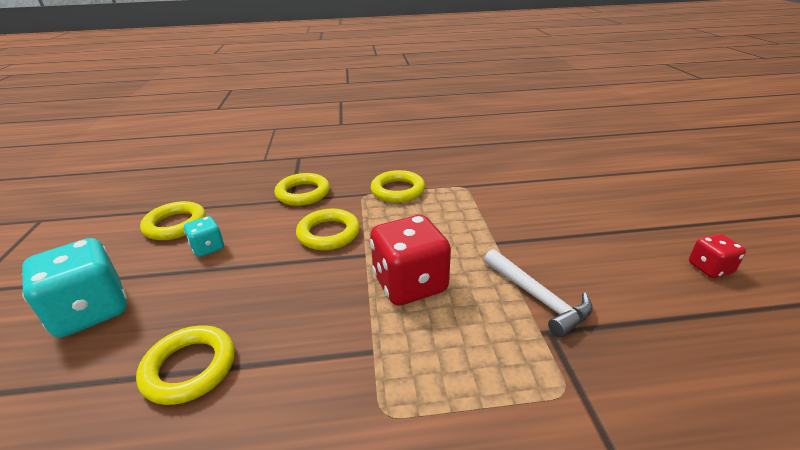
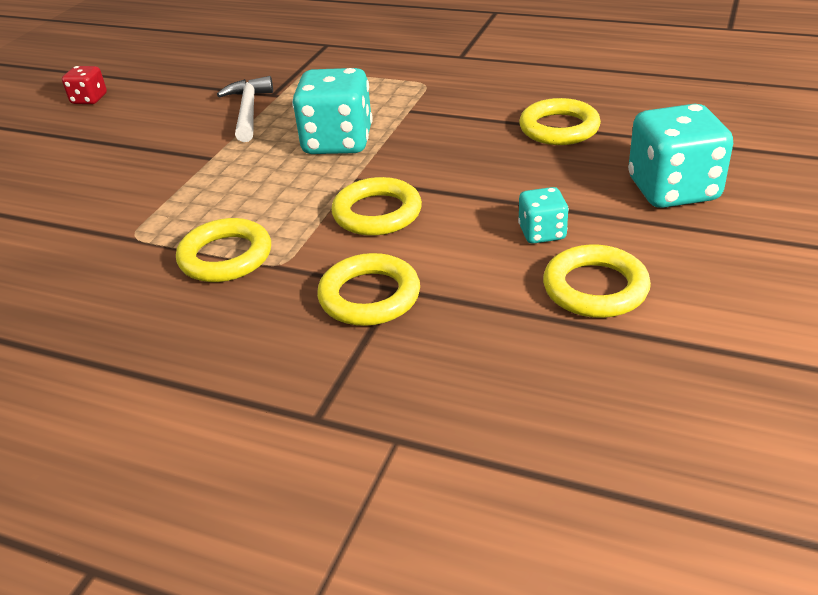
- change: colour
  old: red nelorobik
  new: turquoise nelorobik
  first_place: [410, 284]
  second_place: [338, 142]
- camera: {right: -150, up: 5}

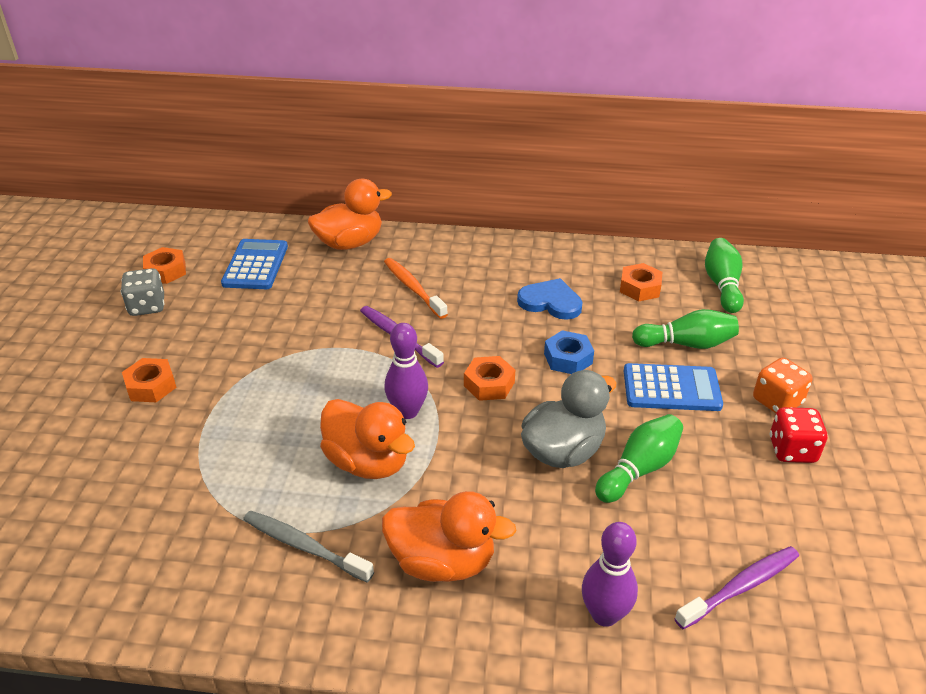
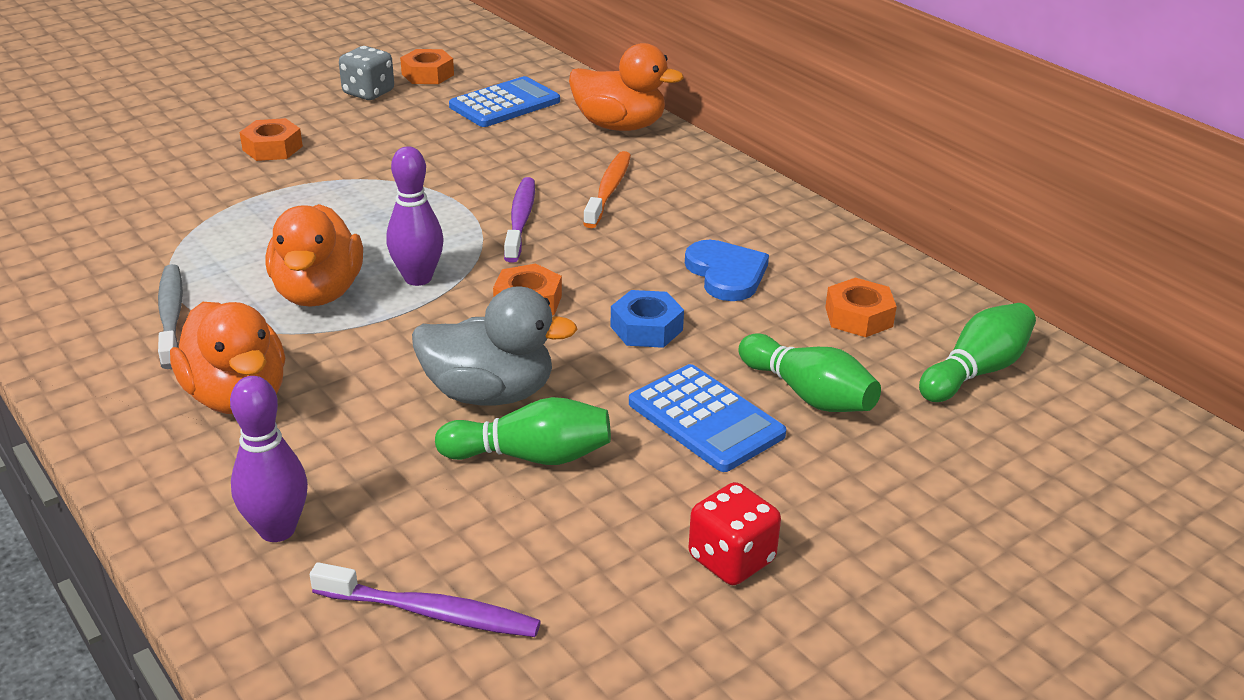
- change: missing
  old: orange nelorobik
  first_place: [777, 401]
- camera: {right: 45, up: -5}

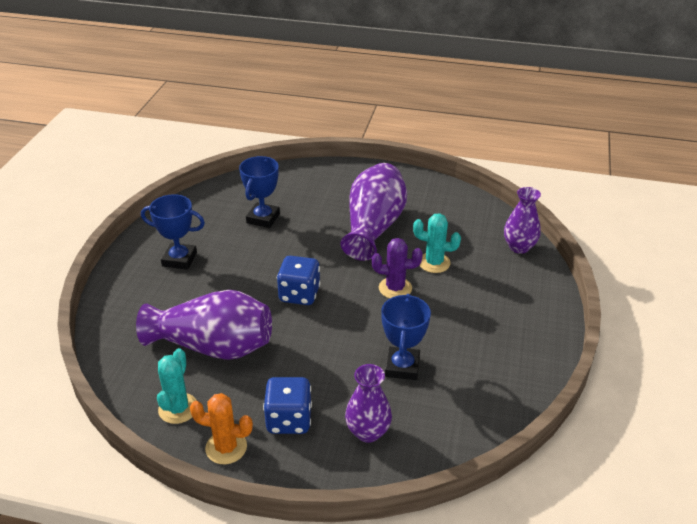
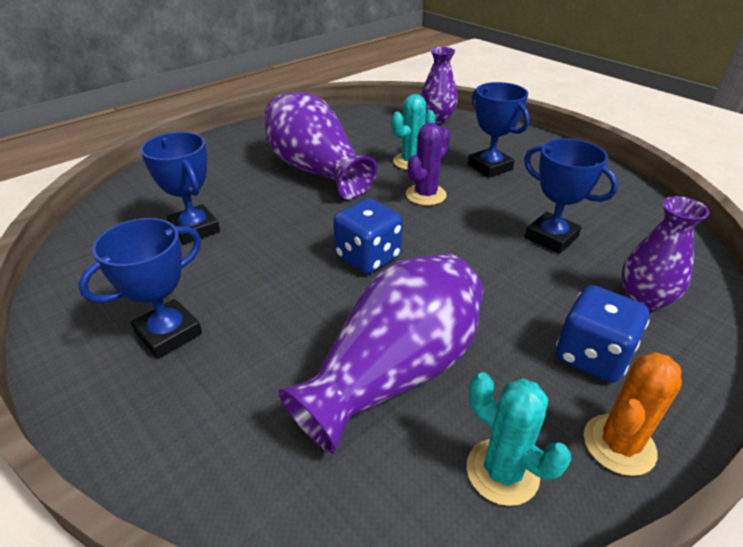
- change: appeared
  new: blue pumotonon
  second_place: [489, 167]
- camera: {right: -55, up: 0}

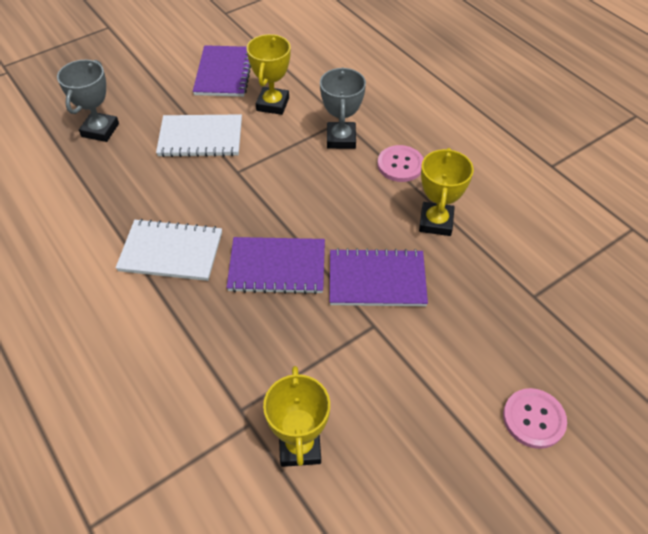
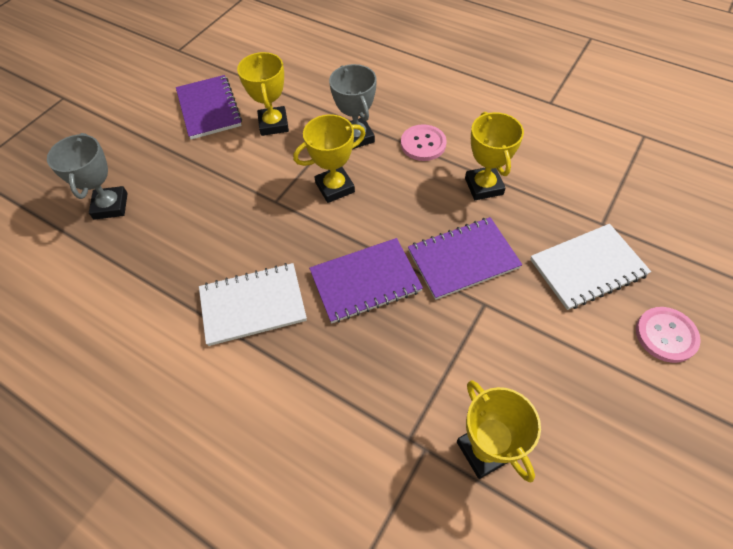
- change: relocated
  old: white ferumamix
  first_place: [200, 138]
  second_place: [587, 268]
- change: appeared
  new: yellow pumotonon
  second_place: [335, 187]
- camera: {right: -20, up: 5}

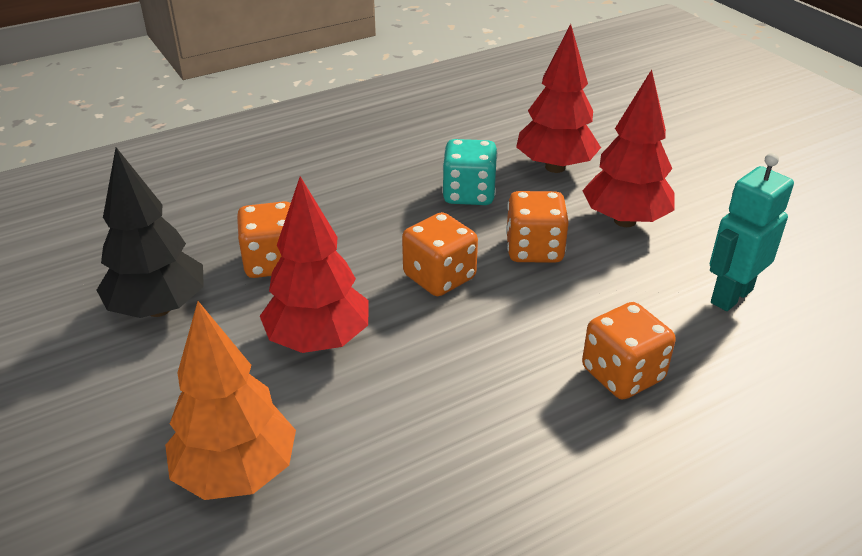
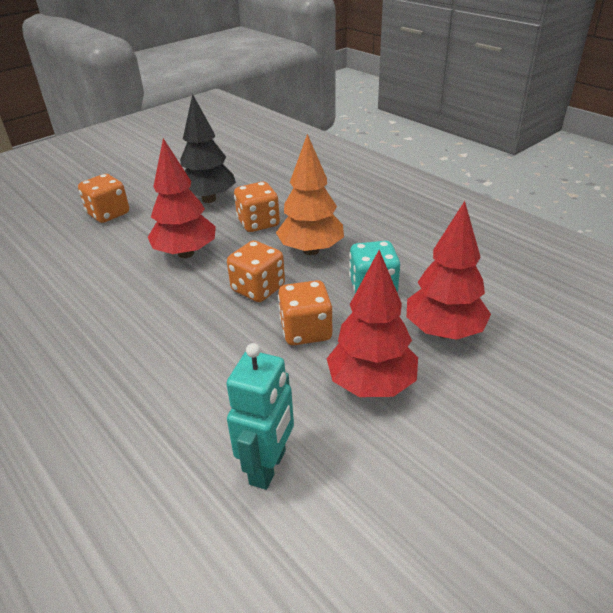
- change: relocated
  old: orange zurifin
  first_place: [236, 473]
  second_place: [311, 250]
- change: relocated
  old: orange nelorobik
  first_place: [622, 374]
  second_place: [108, 214]
- change: spun
  old: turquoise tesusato
  first_place: [730, 296]
  second_place: [268, 467]
  degrees: 75
- camera: {right: 80, up: 0}

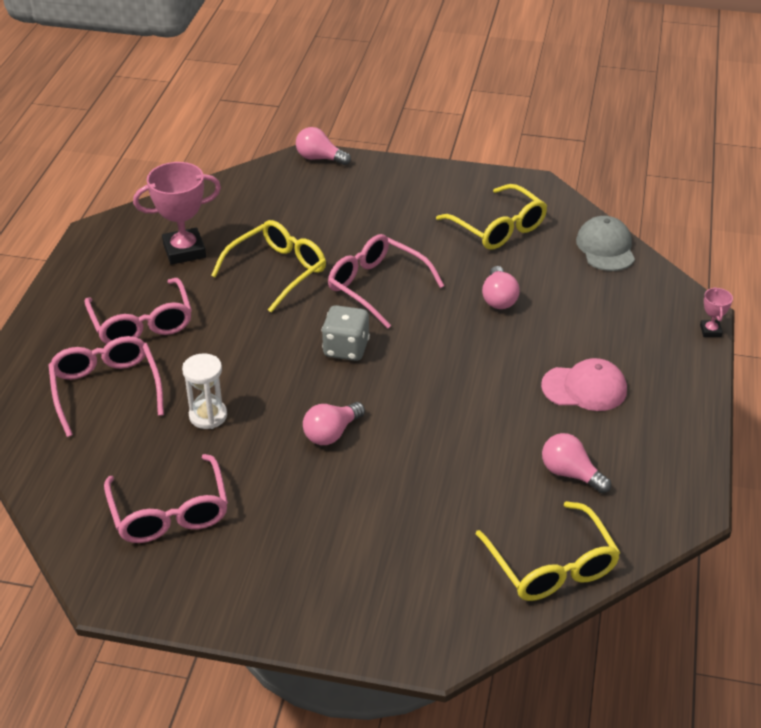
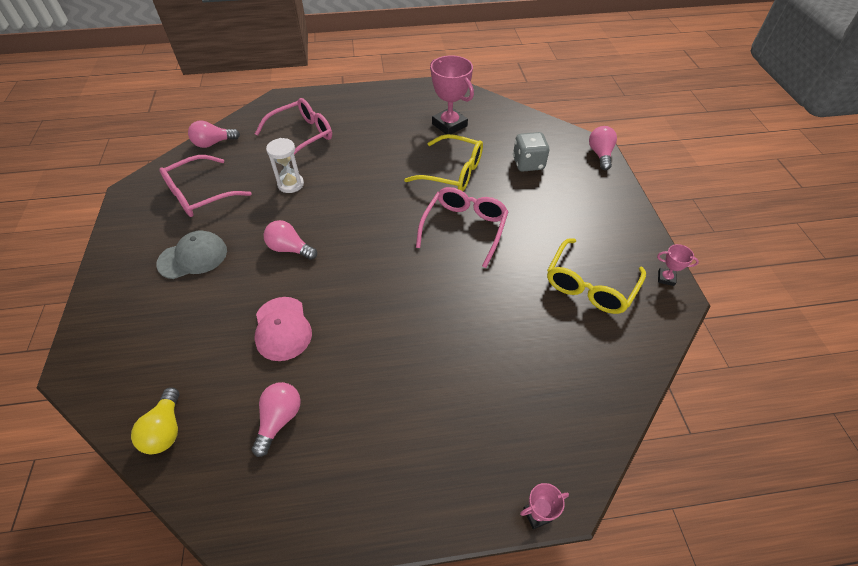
- change: missing
  old: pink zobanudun
  first_place: [142, 323]
- change: relocated
  old: grey nelorobik
  first_place: [346, 349]
  second_place: [528, 163]
- change: exchanged
  old: yellow zobanudun
  new: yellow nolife
  first_place: [552, 566]
  second_place: [166, 430]
- change: relocated
  old: pink nolife
  first_place: [499, 298]
  second_place: [213, 143]
- change: relocated
  old: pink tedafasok
  first_place: [584, 388]
  second_place: [282, 328]
- change: relocated
  old: grey tedafasok
  first_place: [605, 247]
  second_place: [193, 257]
- change: appeared
  new: pink pumotonon
  second_place: [666, 278]
- camera: {right: 70, up: 10}

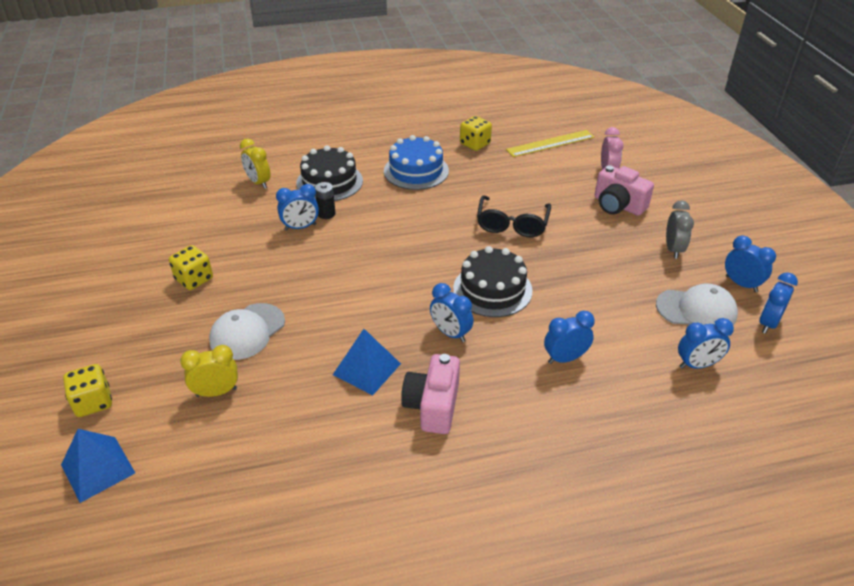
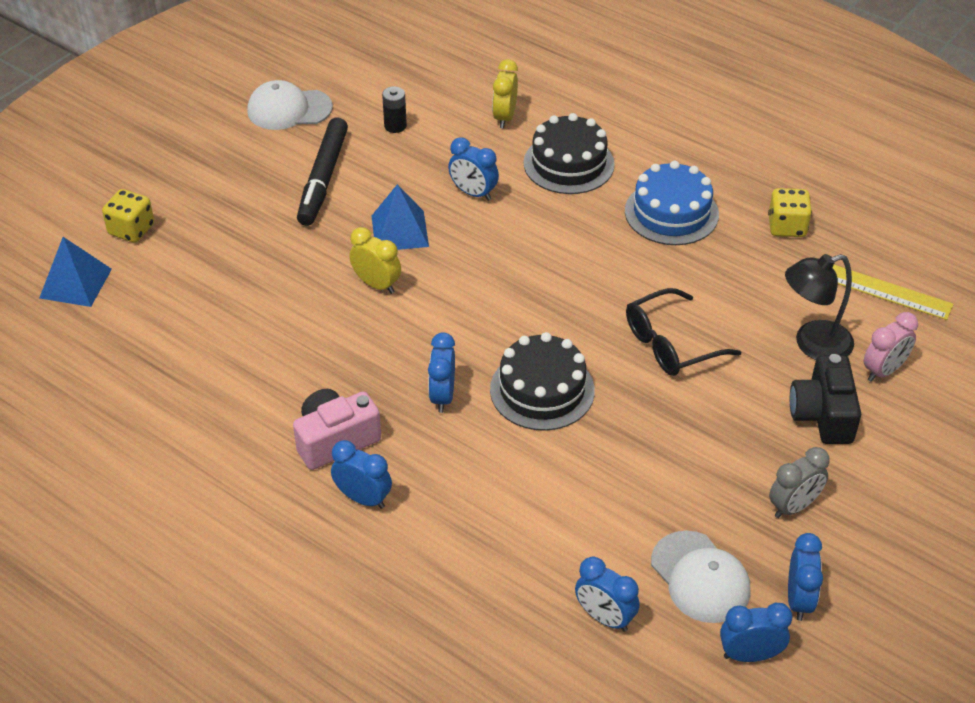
- change: exchanged
  old: yellow nelorobik
  new: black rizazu
  first_place: [194, 279]
  second_place: [323, 179]
- change: relocated
  old: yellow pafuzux
  first_place: [216, 392]
  second_place: [376, 284]
- change: relocated
  old: white tedafasok
  first_place: [247, 332]
  second_place: [289, 109]
- change: relocated
  old: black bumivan
  first_place: [326, 214]
  second_place: [395, 126]
- change: relocated
  old: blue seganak
  first_place: [366, 369]
  second_place: [399, 231]
- change: relocated
  old: blue pafuzux
  first_place: [565, 358]
  second_place: [363, 498]
- change: colour
  old: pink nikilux
  new: black nikilux
  first_place: [618, 205]
  second_place: [822, 415]
- change: appeared
  new: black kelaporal
  second_place: [812, 344]
- camera: {right: 50, up: 5}

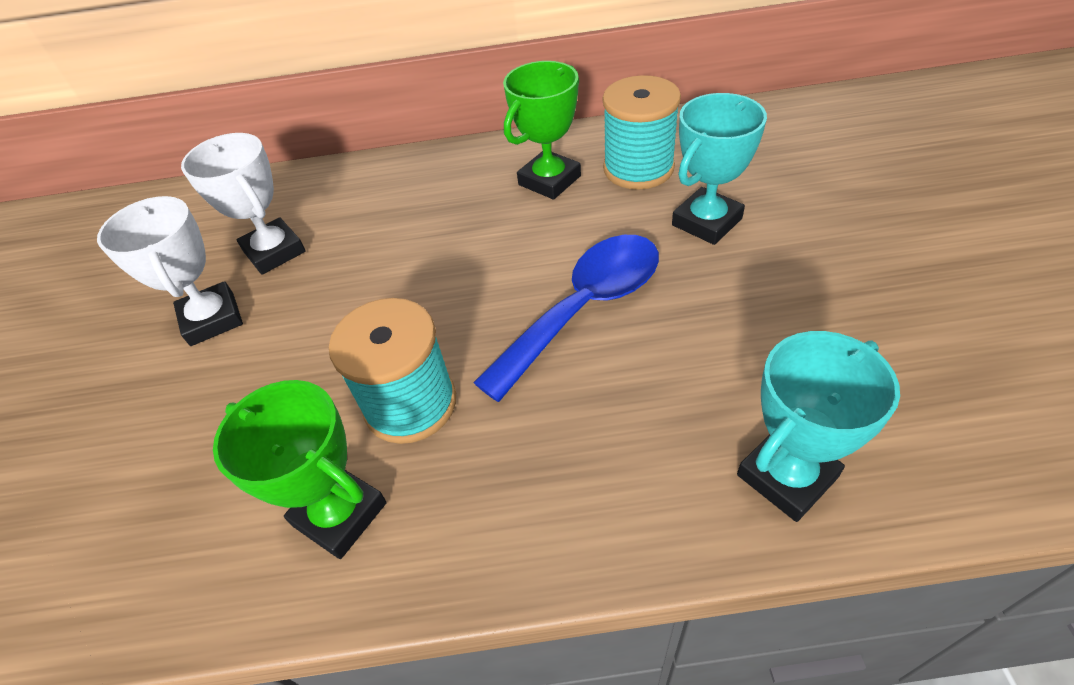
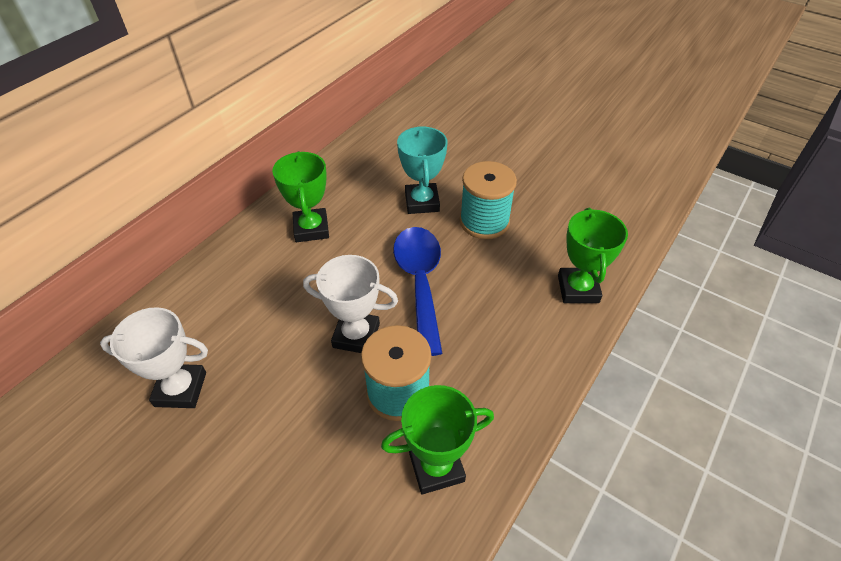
- change: relocated
  old: white pumotonon
  first_place: [212, 319]
  second_place: [356, 336]
- change: relocated
  old: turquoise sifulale
  first_place: [638, 168]
  second_place: [484, 222]
- change: colour
  old: turquoise pumotonon
  new: green pumotonon
  first_place: [787, 476]
  second_place: [578, 289]
- camera: {right: -55, up: 0}

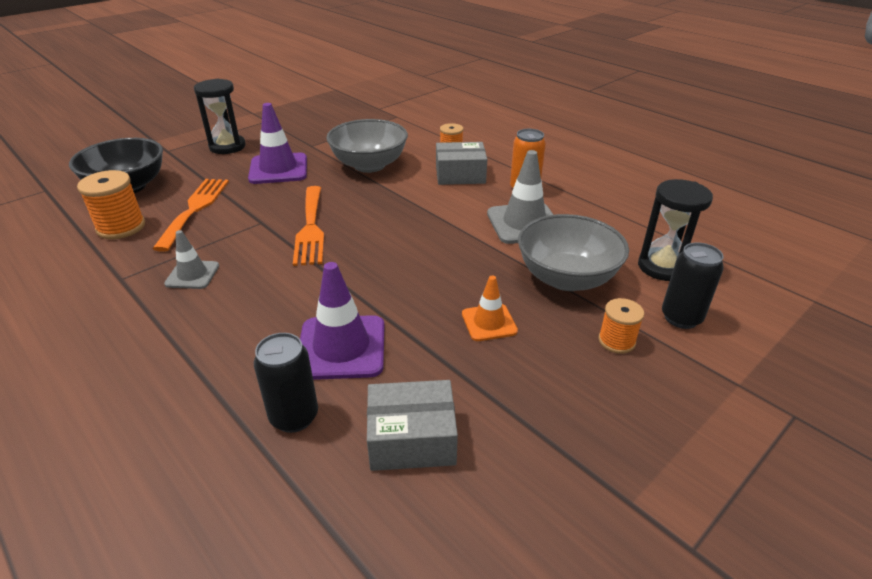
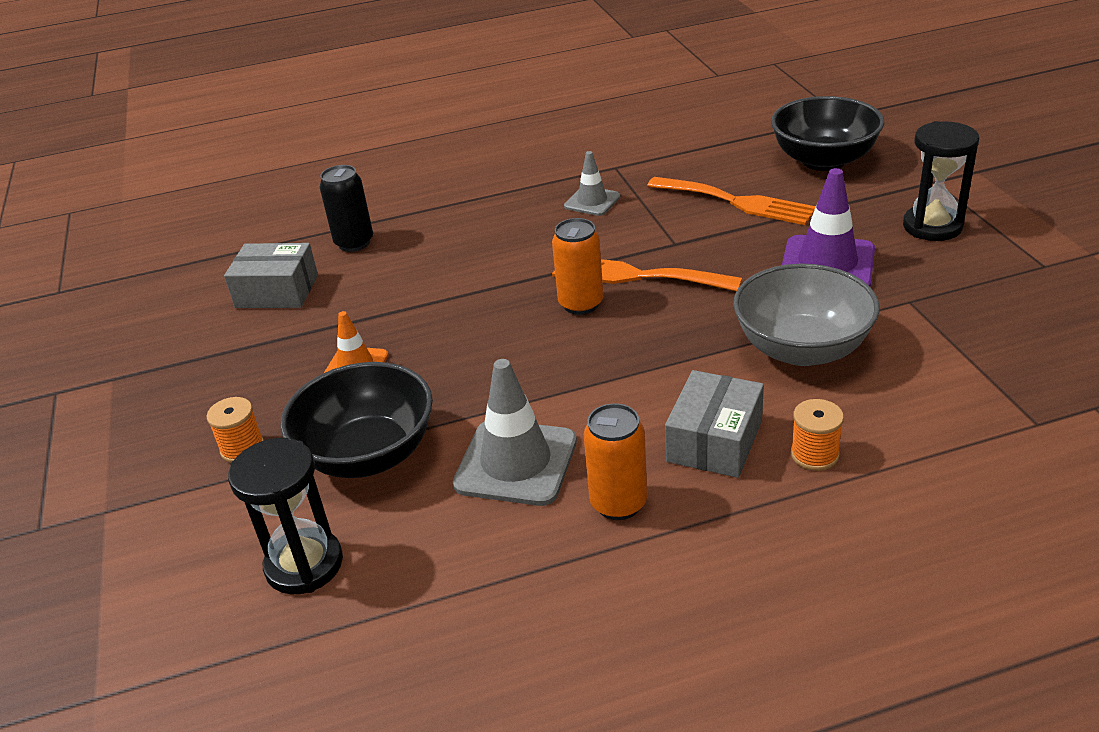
- change: missing
  old: orange sifulale
  first_place: [121, 227]
- change: missing
  old: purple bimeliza
  first_place: [341, 347]
- change: spun
  old: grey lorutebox
  first_place: [412, 439]
  second_place: [277, 291]
  degrees: 75
- change: colour
  old: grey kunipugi
  new: black kunipugi
  first_place: [566, 278]
  second_place: [368, 454]
- change: missing
  old: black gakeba
  first_place: [681, 318]
- change: appeared
  new: orange gakeba
  second_place: [581, 304]
- camera: {right: 120, up: 0}

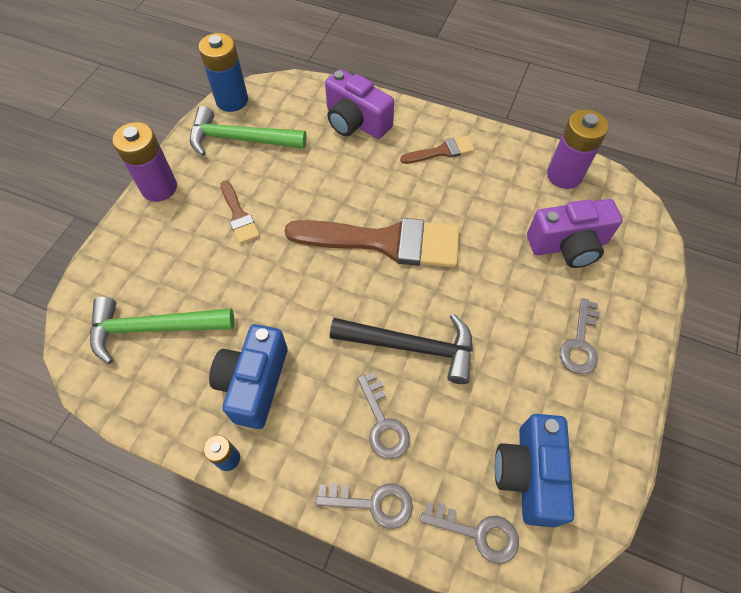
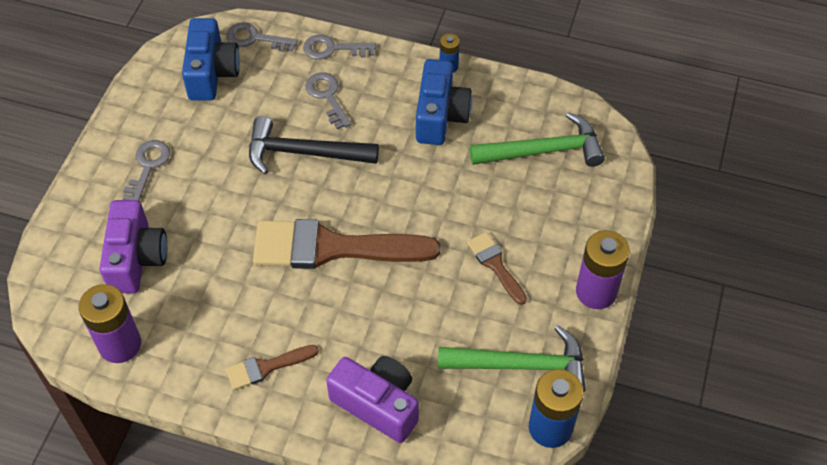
- change: spun
  old: purple nikilux
  first_place: [568, 245]
  second_place: [136, 259]
  degrees: 105
- camera: {right: 175, up: -5}

